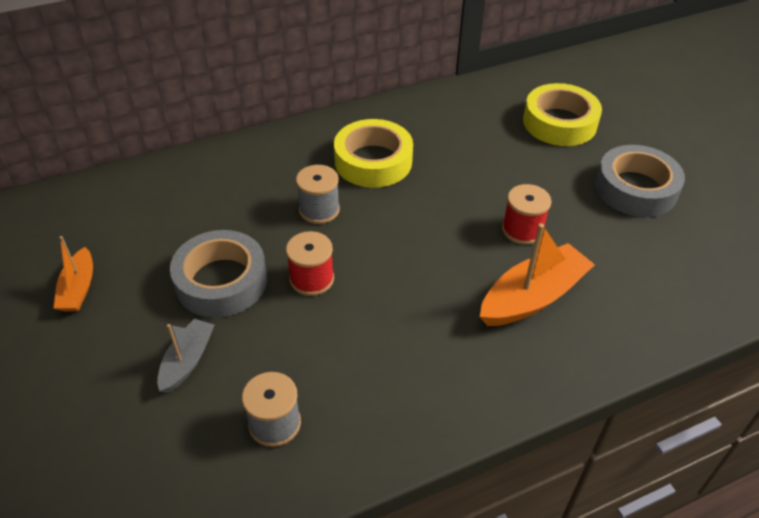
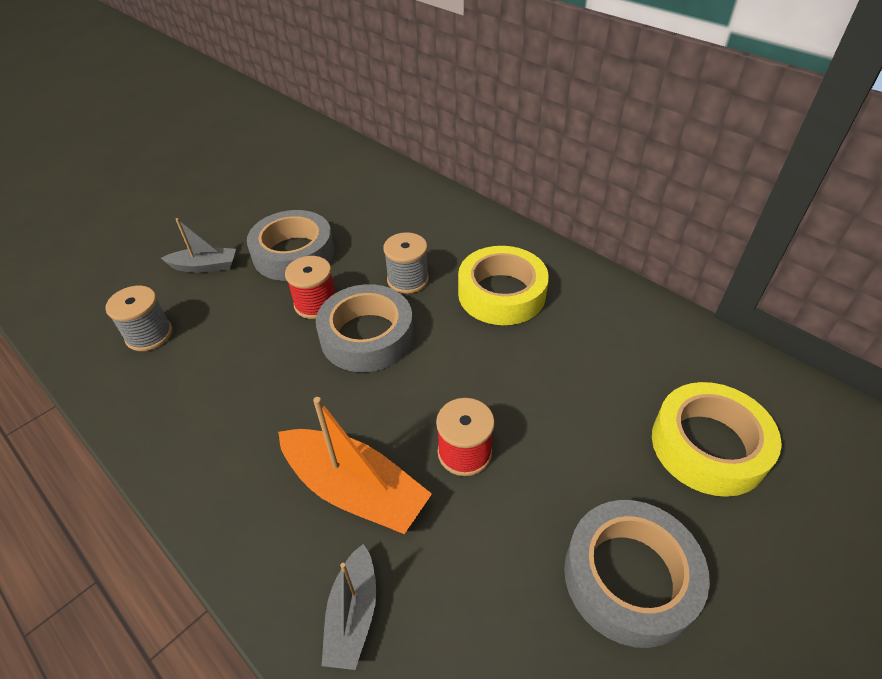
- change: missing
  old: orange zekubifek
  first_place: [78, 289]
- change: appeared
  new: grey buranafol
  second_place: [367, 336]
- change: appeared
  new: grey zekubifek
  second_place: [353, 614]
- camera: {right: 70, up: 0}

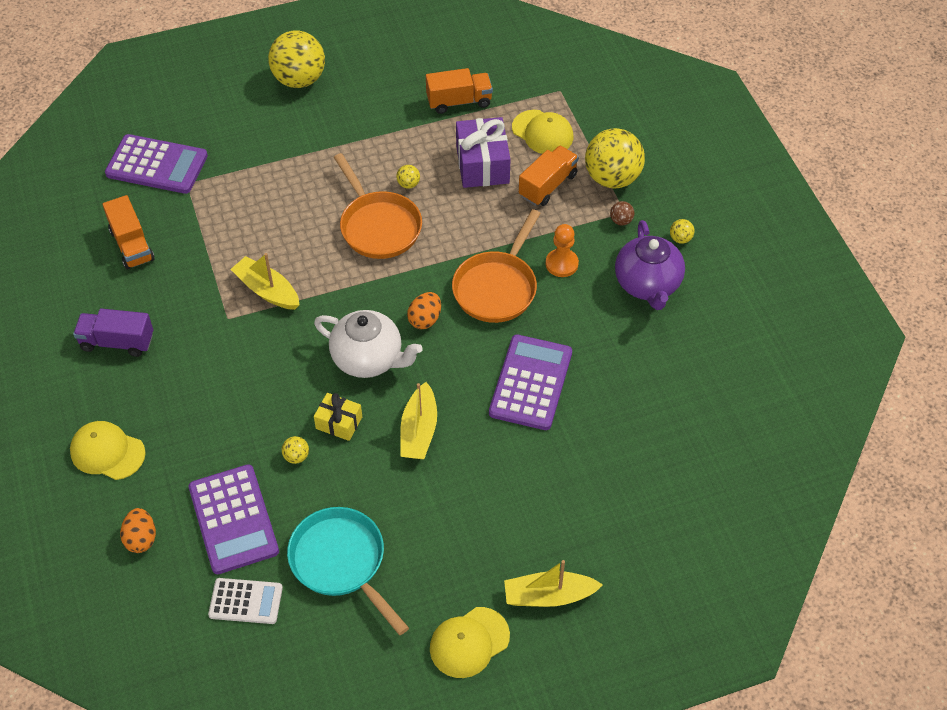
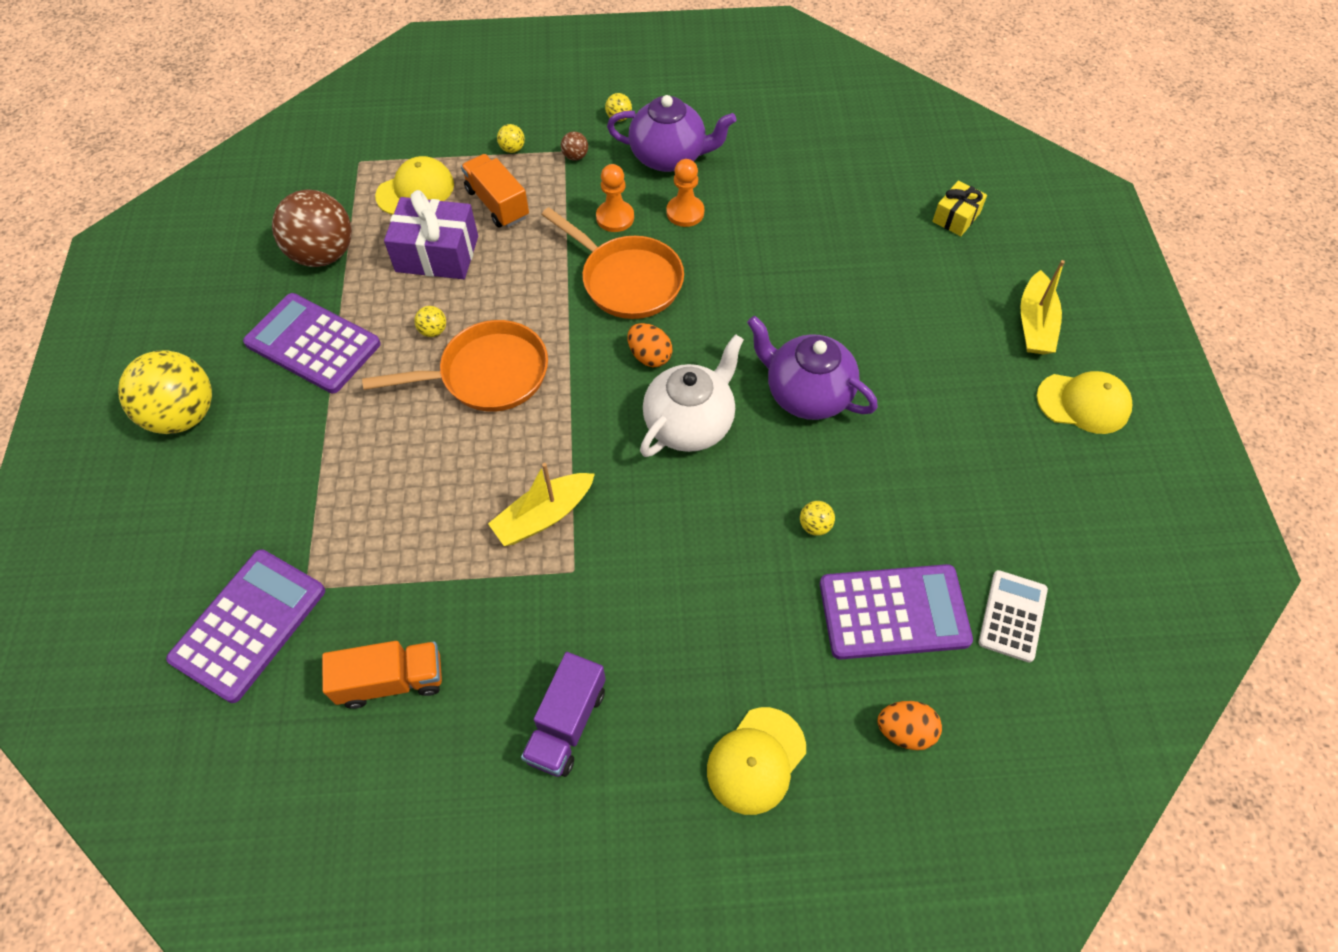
- change: missing
  old: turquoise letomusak
  first_place: [341, 562]
- change: relocated
  old: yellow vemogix
  first_place: [339, 423]
  second_place: [956, 217]
- change: exchanged
  old: yellow zekubifek
  new: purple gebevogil
  first_place: [419, 431]
  second_place: [806, 393]
- change: exchanged
  old: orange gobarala
  new: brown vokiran
  first_place: [459, 101]
  second_place: [323, 254]
- change: spun
  old: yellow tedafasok
  first_place: [469, 642]
  second_place: [1083, 403]
  degrees: -60
- change: relocated
  old: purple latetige
  first_place: [531, 383]
  second_place: [313, 344]
- change: size
  old: yellow vokiran
  first_place: [612, 178]
  second_place: [512, 149]
  factor: 0.4
- change: appeared
  new: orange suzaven
  second_place: [685, 212]
- camera: {right: -75, up: 5}

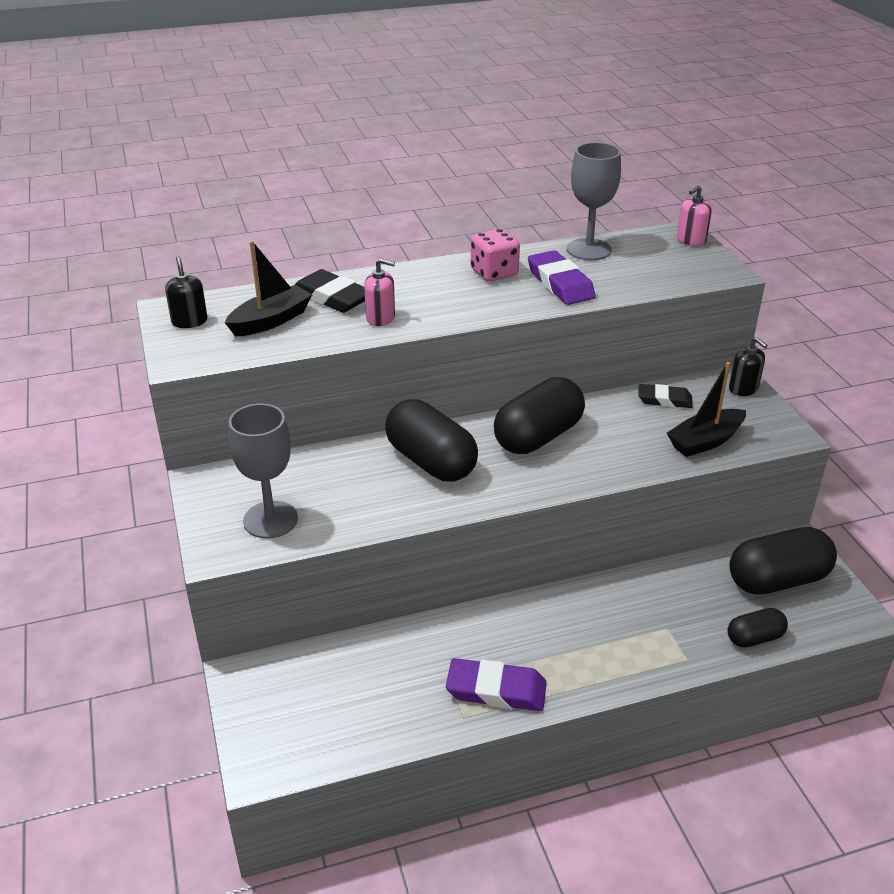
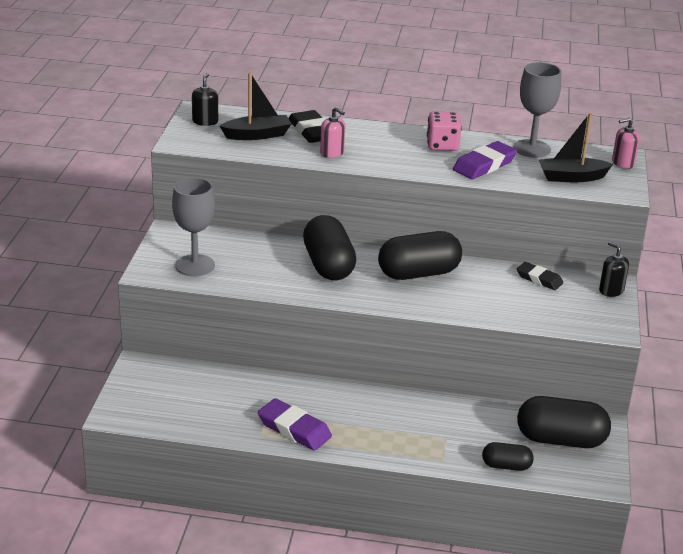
- change: spun
  old: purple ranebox
  first_place: [560, 283]
  second_place: [484, 165]
  degrees: 45
- change: relocated
  old: black zekubifek
  first_place: [705, 441]
  second_place: [571, 177]
- change: spun
  old: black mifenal
  first_place: [743, 389]
  second_place: [611, 290]
  degrees: 150
- camera: {right: 25, up: -5}

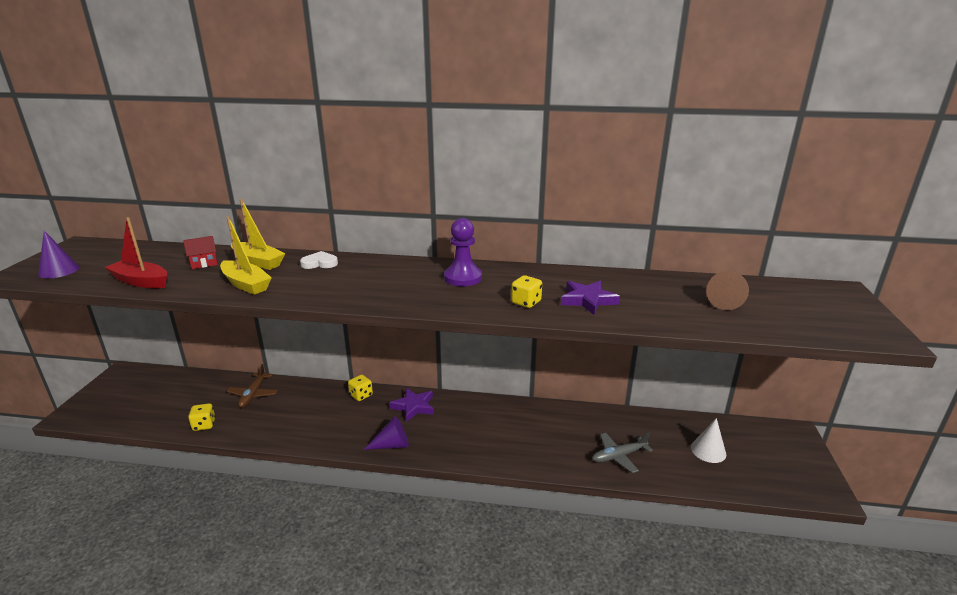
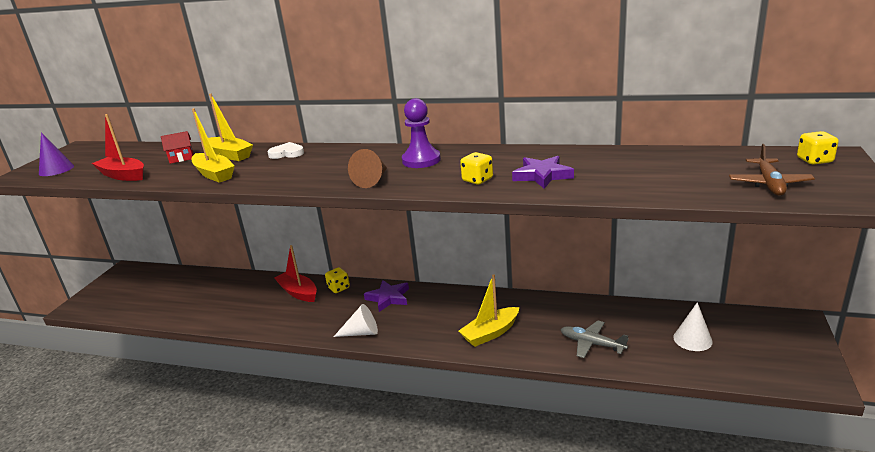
- change: relocated
  old: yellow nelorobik
  first_place: [204, 425]
  second_place: [814, 160]
- change: relocated
  old: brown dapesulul
  first_place: [253, 394]
  second_place: [769, 183]
- change: colour
  old: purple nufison
  new: white nufison
  first_place: [392, 445]
  second_place: [362, 333]
- change: spun
  old: grey dapesulul
  first_place: [619, 456]
  second_place: [592, 344]
  degrees: 45
- change: relocated
  old: brown nufison
  first_place: [722, 301]
  second_place: [372, 180]
- change: appeared
  new: red zekubifek
  second_place: [298, 292]
- change: appeared
  new: yellow zekubifek
  second_place: [490, 333]
- camera: {right: 10, up: 0}

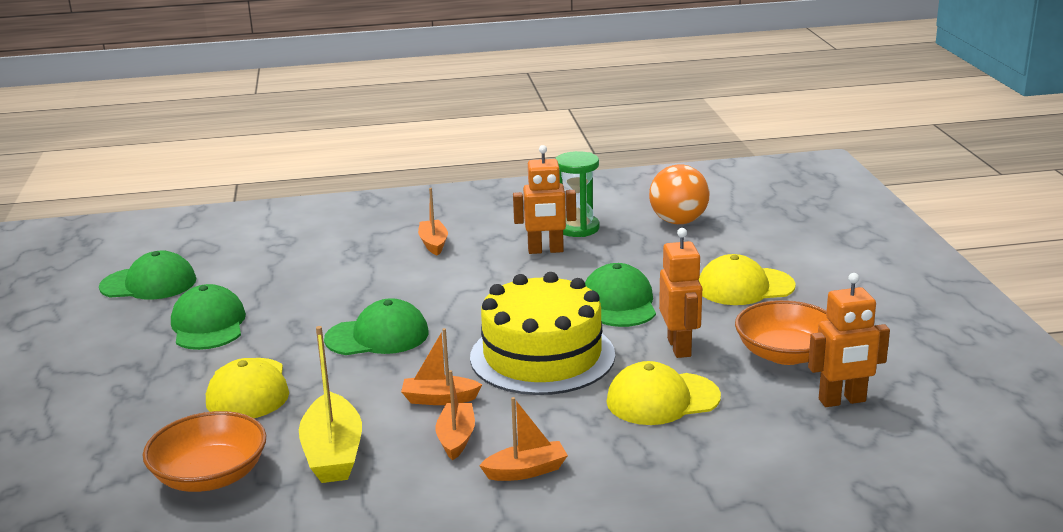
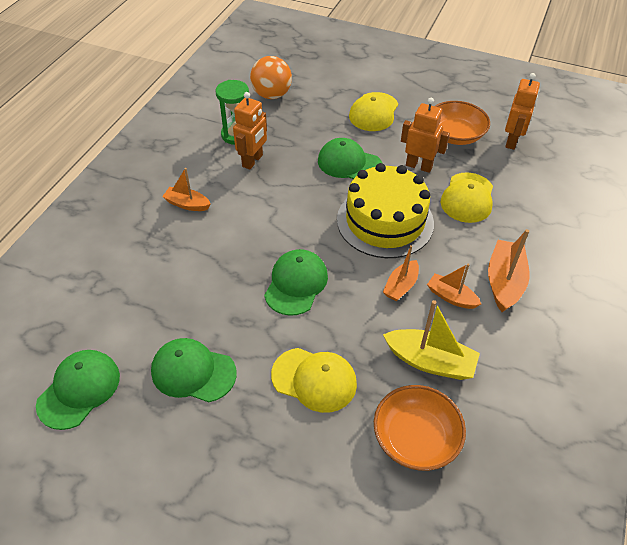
- change: size
  old: orange zekubifek
  first_place: [526, 471]
  second_place: [504, 282]
  factor: 1.58
- camera: {right: -60, up: 25}

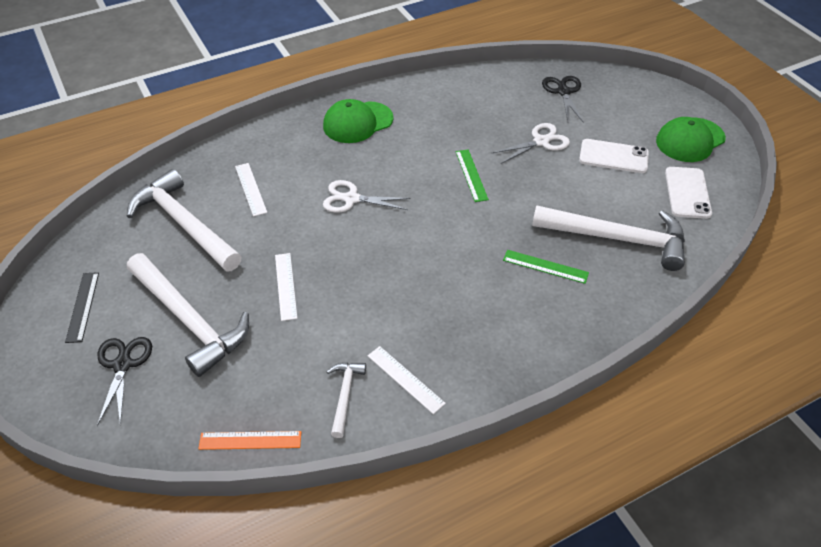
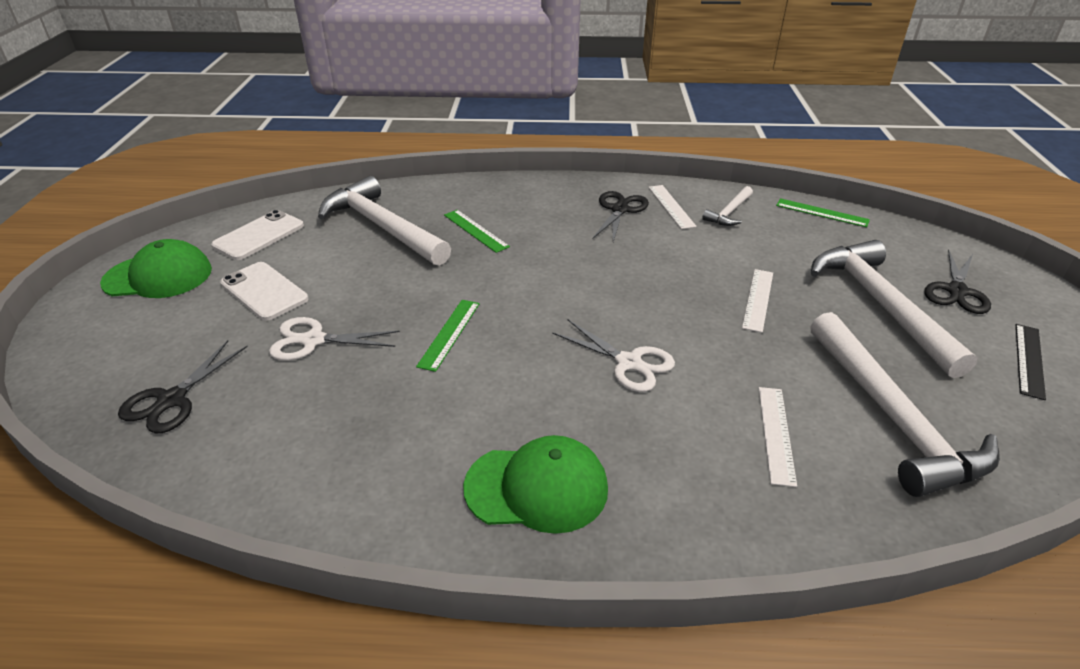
- change: colour
  old: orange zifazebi
  new: green zifazebi
  first_place: [250, 440]
  second_place: [822, 213]
- change: appeared
  new: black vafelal
  second_place: [619, 210]
- camera: {right: -150, up: -10}

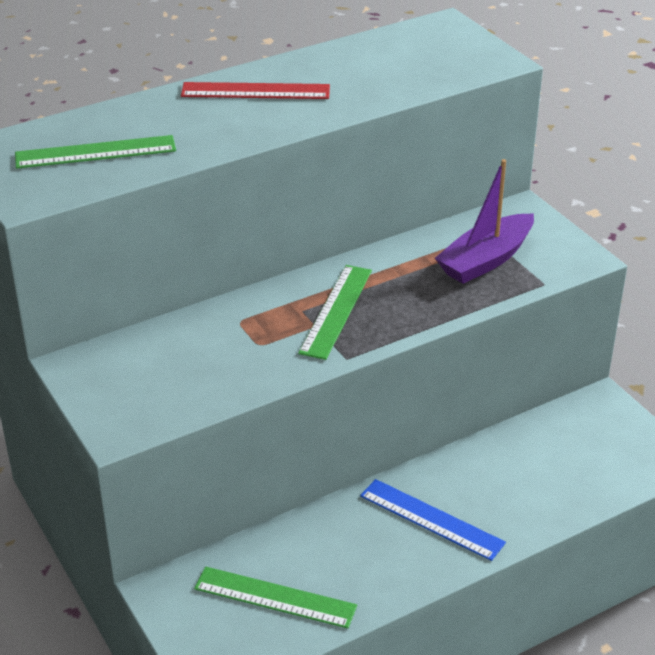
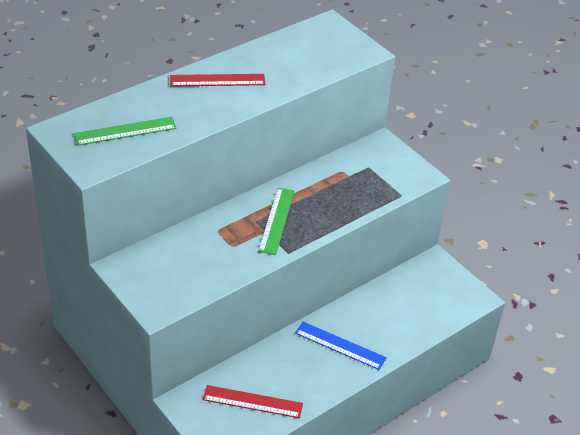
- change: colour
  old: green zifazebi
  new: red zifazebi
  first_place: [275, 597]
  second_place: [252, 402]
- change: missing
  old: purple zekubifek
  first_place: [486, 260]
- camera: {right: -10, up: 5}

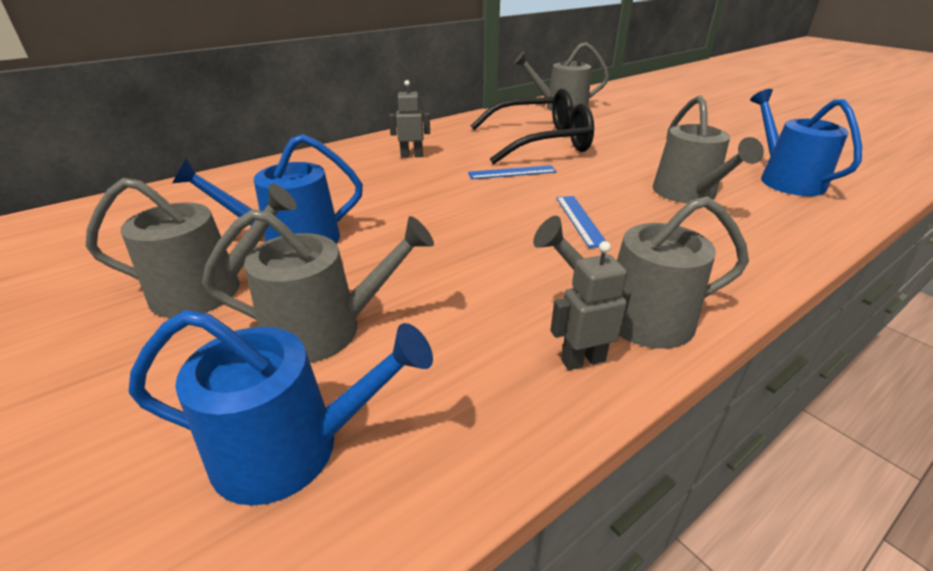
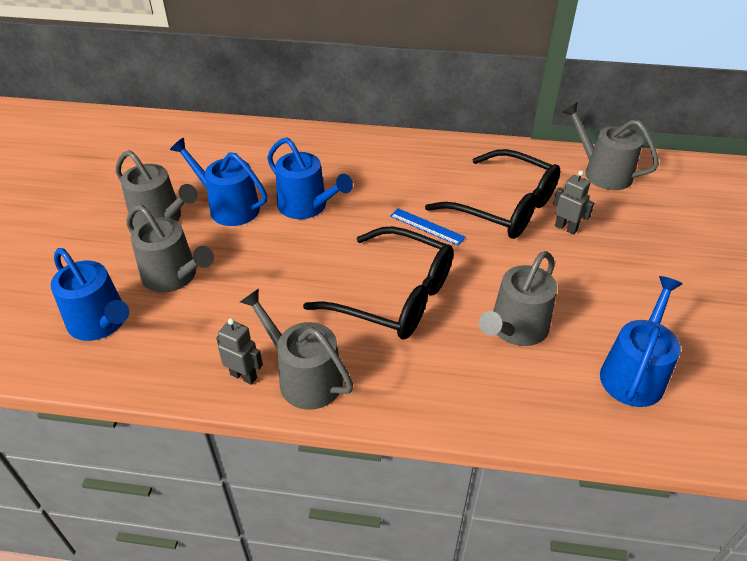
- change: relocated
  old: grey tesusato
  first_place: [411, 156]
  second_place: [566, 228]
- change: exchanged
  old: blue zifazebi
  new: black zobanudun
  first_place: [580, 220]
  second_place: [396, 297]
- change: appeared
  new: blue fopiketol
  second_place: [307, 206]
- camera: {right: 45, up: 10}

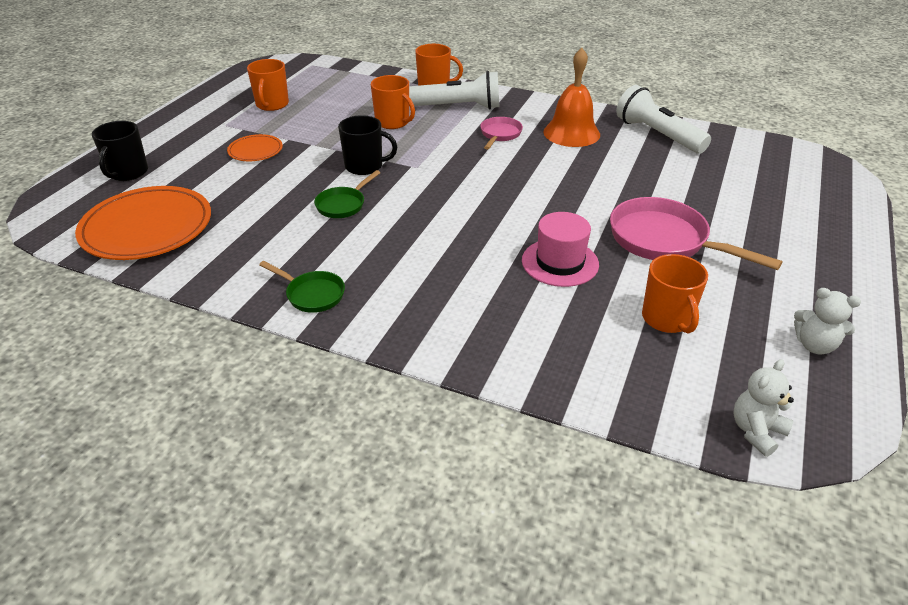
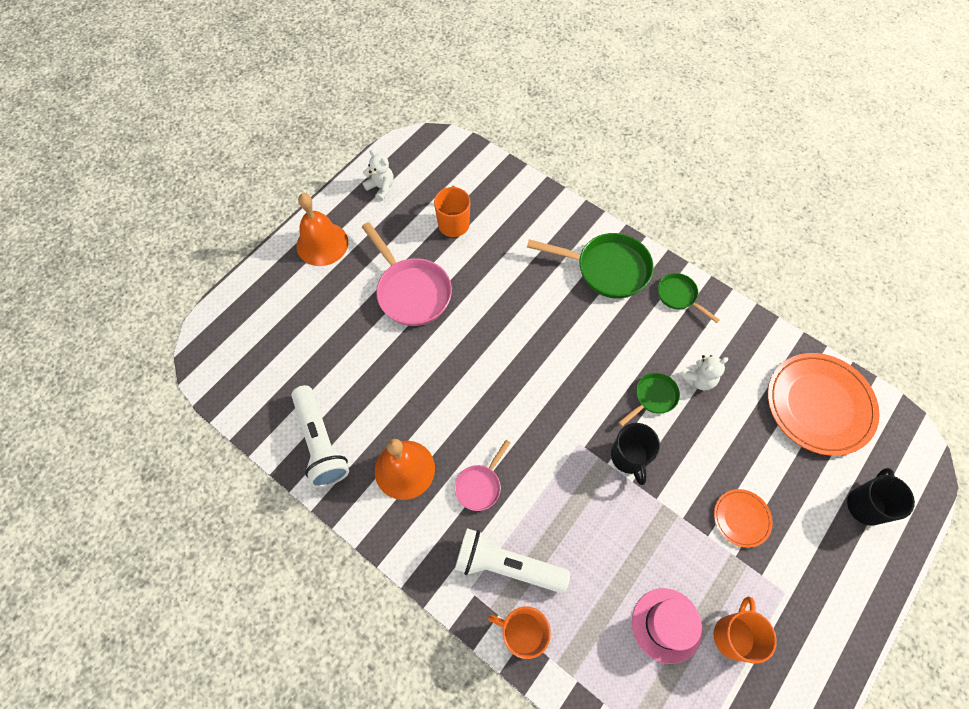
- change: spun
  old: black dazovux
  first_place: [365, 166]
  second_place: [629, 457]
  degrees: -120
- change: missing
  old: orange dazovux
  first_place: [393, 122]
- change: relocated
  old: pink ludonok
  first_place: [560, 262]
  second_place: [666, 625]
- change: relocated
  old: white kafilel
  first_place: [756, 431]
  second_place: [698, 379]
- change: appeared
  new: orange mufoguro
  second_place: [322, 244]
- change: appeared
  new: green letomusak
  second_place: [606, 269]
- camera: {right: -165, up: 25}

